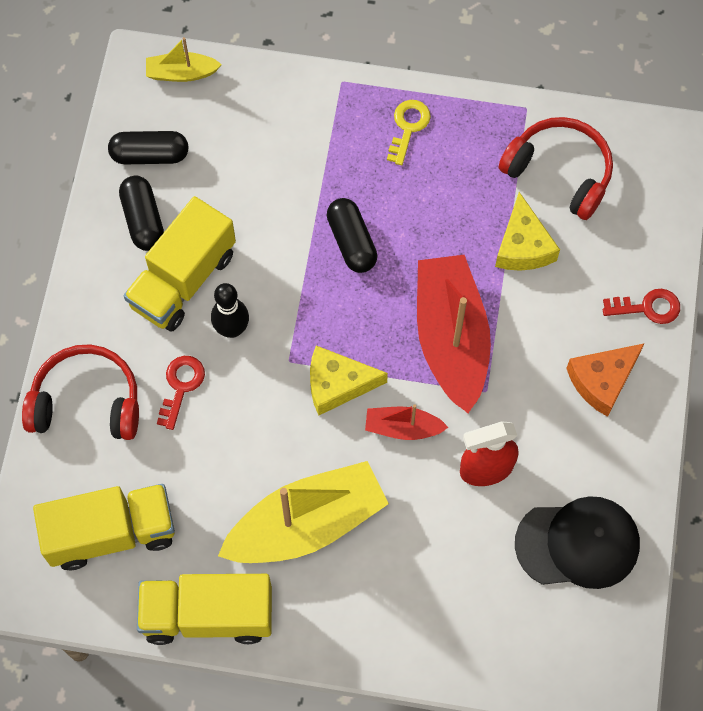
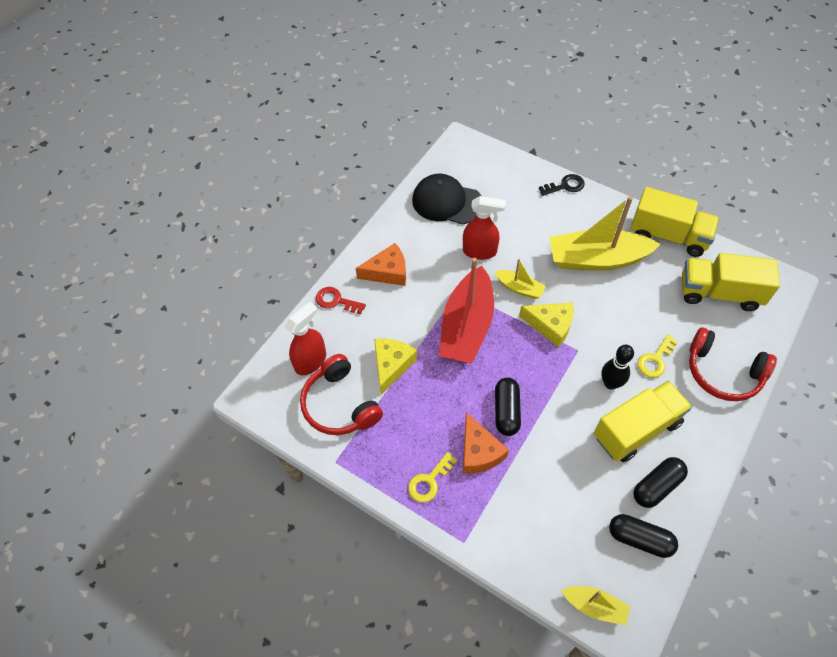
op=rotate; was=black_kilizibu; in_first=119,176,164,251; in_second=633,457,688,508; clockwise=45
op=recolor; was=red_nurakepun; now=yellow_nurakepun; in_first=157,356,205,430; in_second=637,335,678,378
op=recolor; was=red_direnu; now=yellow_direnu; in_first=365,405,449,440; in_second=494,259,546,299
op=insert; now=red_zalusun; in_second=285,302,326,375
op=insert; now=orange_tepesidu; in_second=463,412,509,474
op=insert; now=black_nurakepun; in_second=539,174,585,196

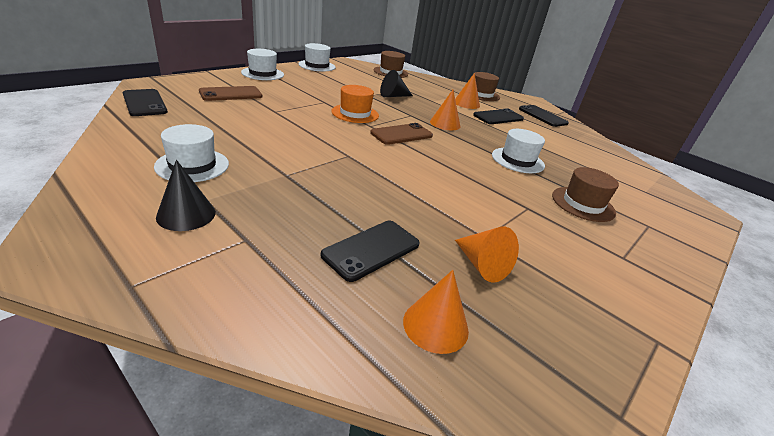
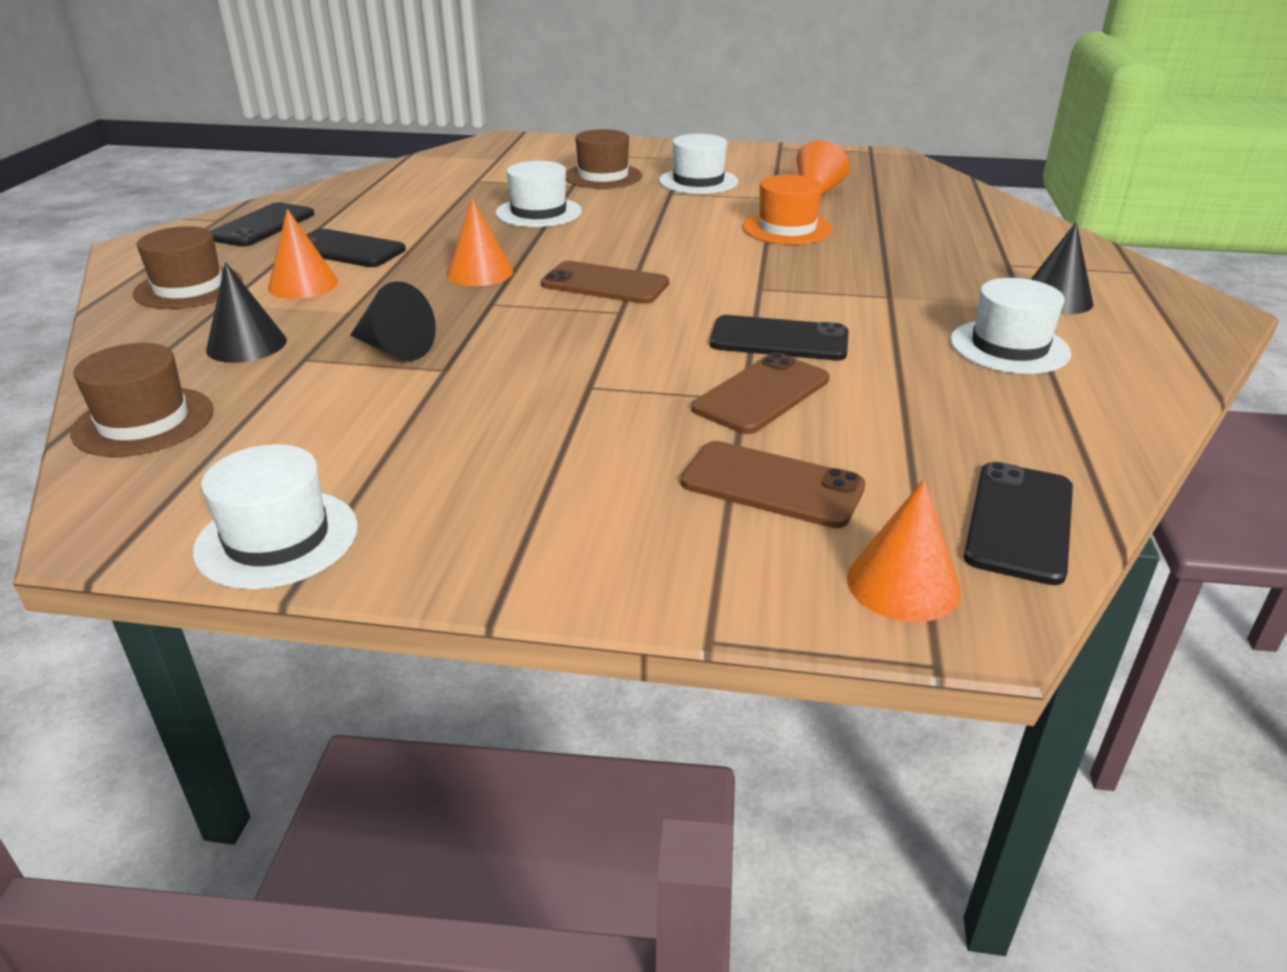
op=move; was=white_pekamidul; in_first=241,49,284,80; in_second=659,134,738,194
op=move; was=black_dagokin; in_first=321,221,420,282; in_second=710,315,849,360
op=move; was=orange_pekamidul; in_first=331,85,379,123; in_second=743,175,833,245
op=move; was=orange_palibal; in_first=403,270,469,354; in_second=847,479,961,622
op=insert; now=black_palibal; in_second=206,262,287,363
op=insert; now=brown_dagokin; in_second=692,352,829,434

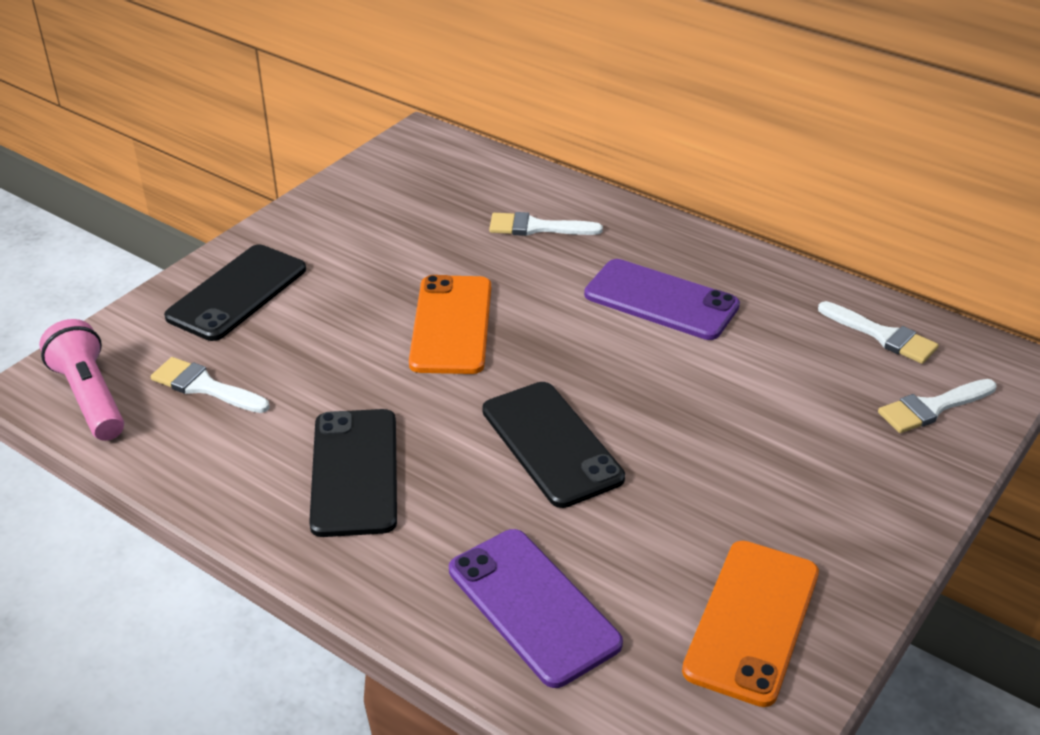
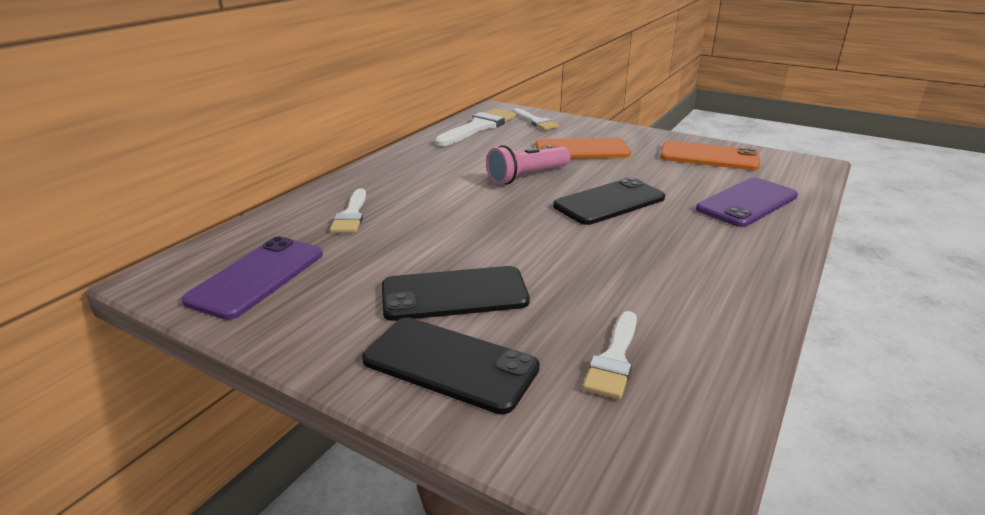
op=move; was=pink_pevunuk; in_first=39,319,124,441; in_second=486,145,570,184
op=move; was=black_dagokin; in_first=309,409,397,537; in_second=382,266,530,321
op=move; was=orange_dagokin; in_first=409,275,491,374; in_second=535,138,631,159
op=move; was=purple_dagokin; in_first=584,259,740,340; in_second=181,236,323,320
op=resize; was=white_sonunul; in_first=818,301,939,364; in_second=435,108,516,146; ratio=1.62

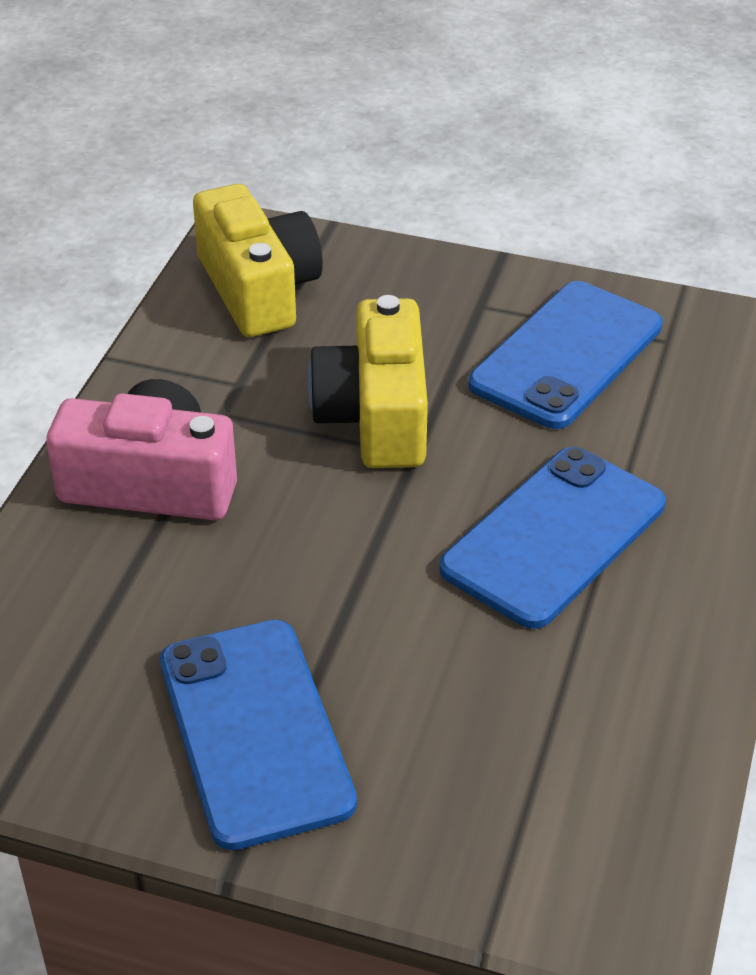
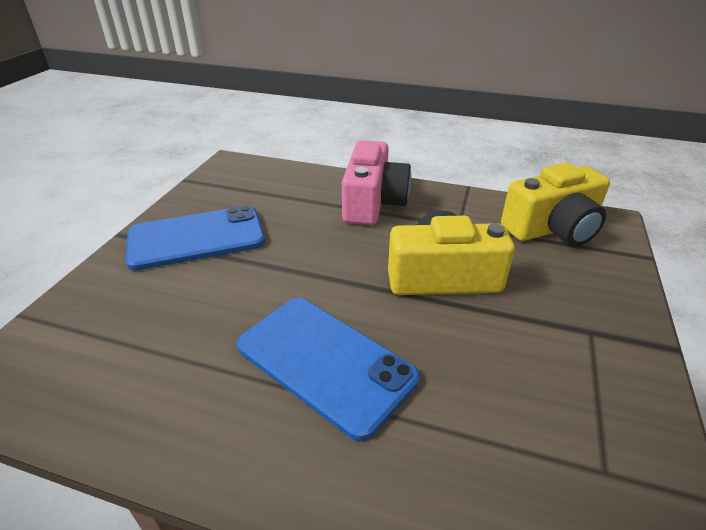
op=delete; was=blue_dagokin; in_first=468,281,663,429

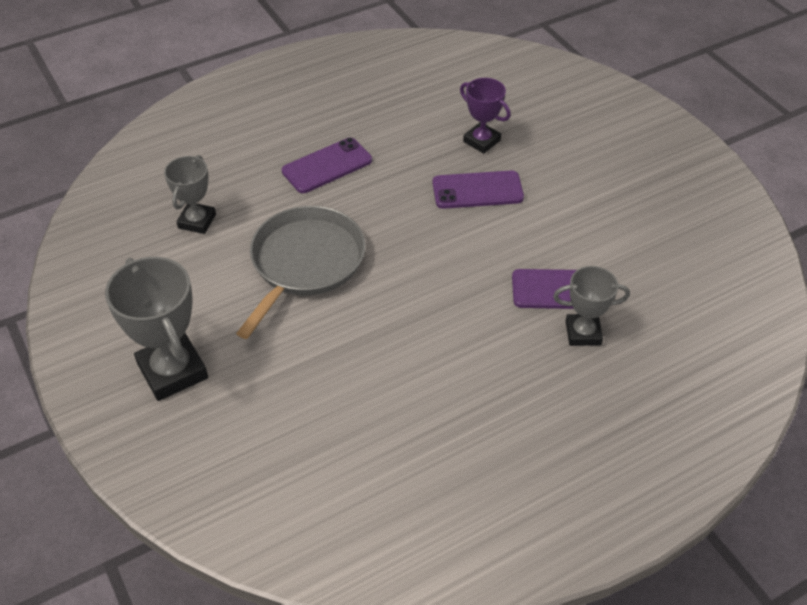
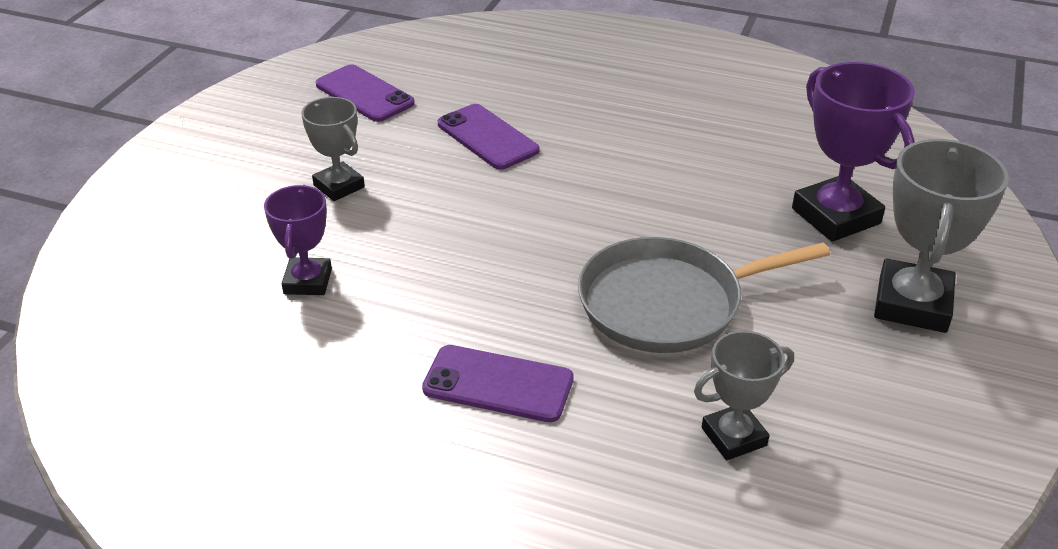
op=move; was=purple_dagokin; in_first=432,170,524,209; in_second=316,64,415,122
op=move; was=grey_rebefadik; in_first=553,266,630,346; in_second=302,97,365,201
op=insert; now=purple_rebefadik; in_second=792,62,915,242

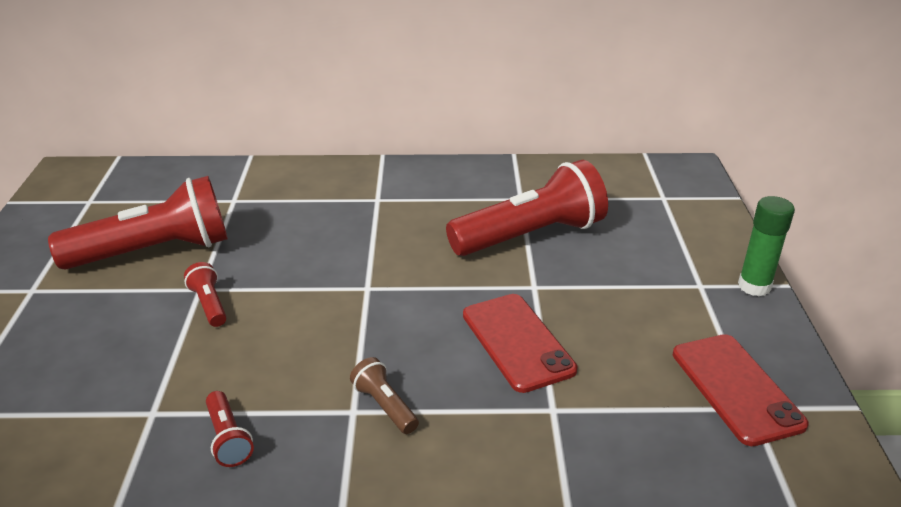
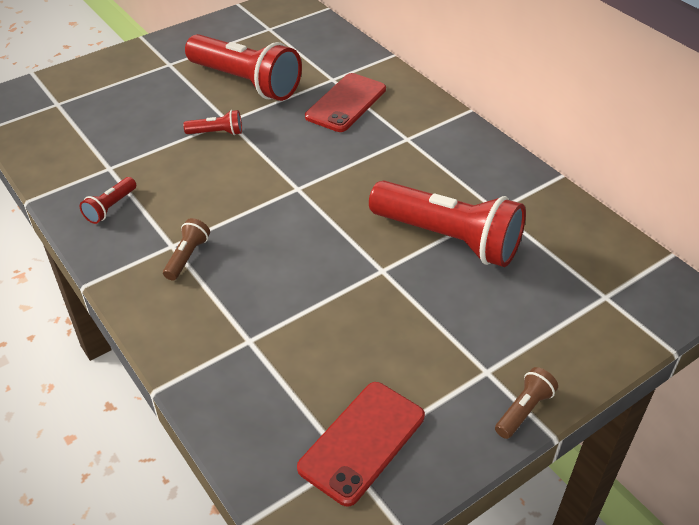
op=rotate; was=red_pevunuk; in_first=184,262,227,327; in_second=183,110,242,135; clockwise=60
op=move; was=red_dagokin; in_first=463,294,577,393; in_second=305,73,386,132
op=replace; was=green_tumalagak; now=brown_pevunuk; in_first=738,196,795,296; in_second=495,367,558,439

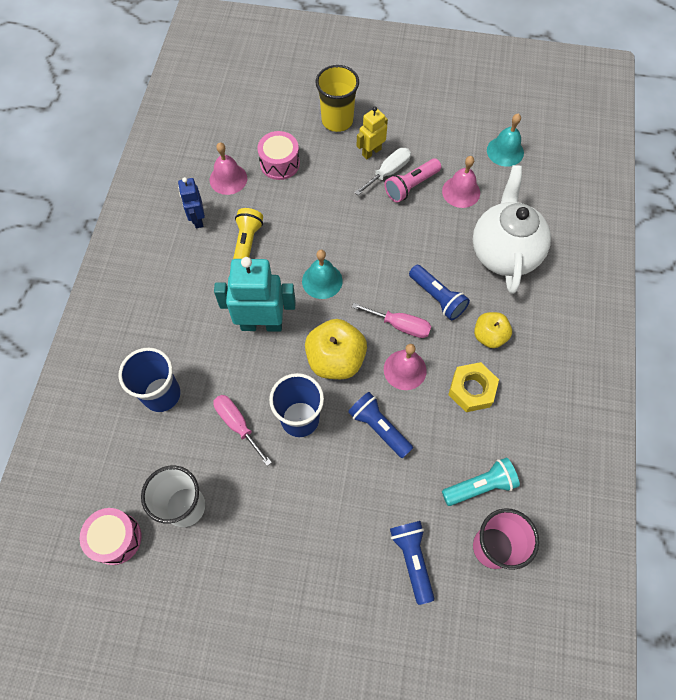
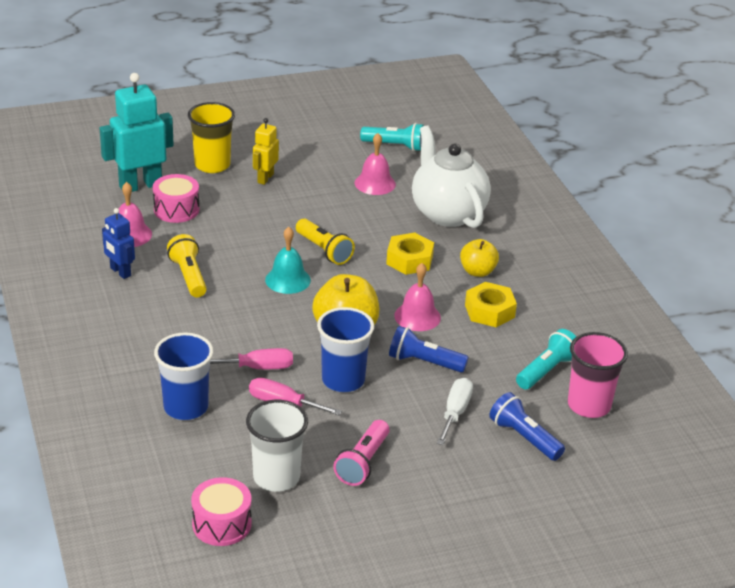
op=move; was=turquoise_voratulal; in_first=214,257,296,332; in_second=100,73,174,192
op=move; was=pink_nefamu; in_first=352,303,431,338; in_second=210,348,293,369
op=move; was=white_nefamu; in_first=355,148,411,195; in_second=437,378,473,445
op=move; was=pink_pevunuk; in_first=384,158,441,203; in_second=333,420,390,486
op=replace; was=blue_pevunuk; now=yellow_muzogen; in_first=409,265,470,320; in_second=386,232,434,275
op=replace; was=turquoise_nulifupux; now=turquoise_pevunuk; in_first=487,113,524,167; in_second=360,123,424,151
op=insert; now=yellow_pevunuk; in_second=296,219,355,265

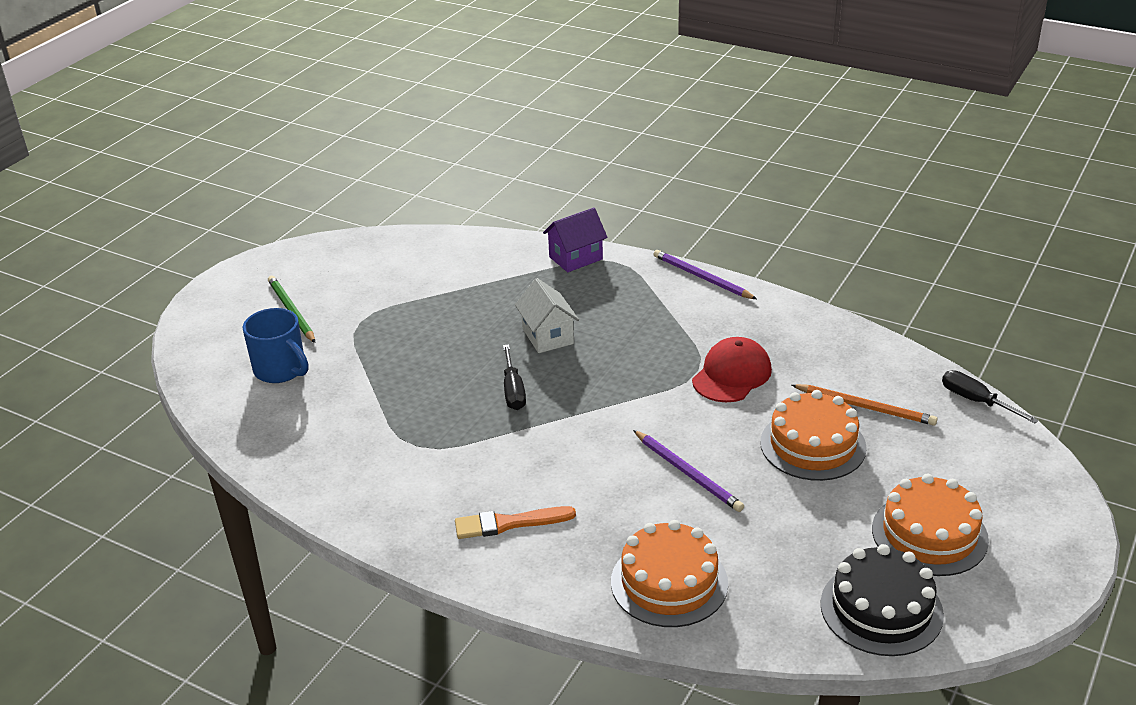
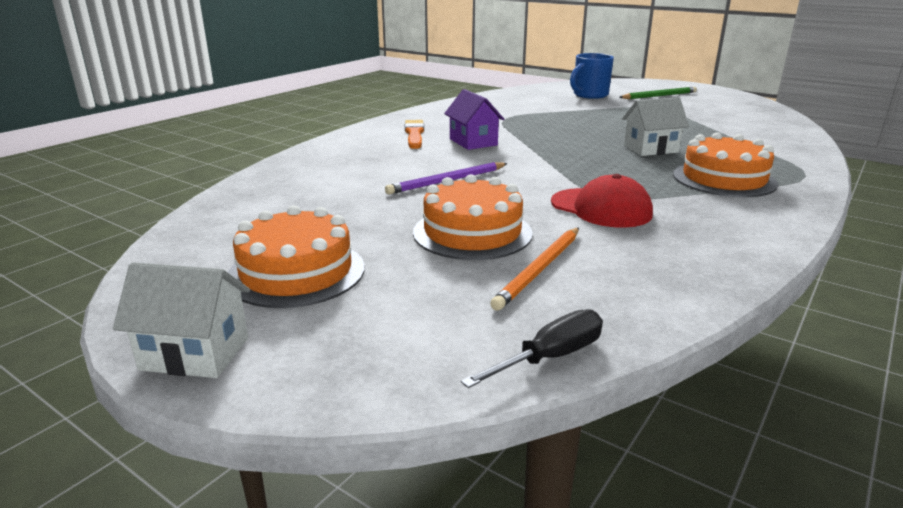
op=delete; was=black_nefamu; in_first=503,344,526,410
op=move; was=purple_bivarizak; in_first=543,207,608,272; in_second=444,89,504,150
op=move; was=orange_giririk; in_first=611,520,728,627; in_second=673,132,778,197
op=delete; was=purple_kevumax; in_first=653,250,757,299
op=delete; was=black_giririk; in_first=821,544,944,656
op=insert; now=white_bivarizak; in_second=113,262,250,378

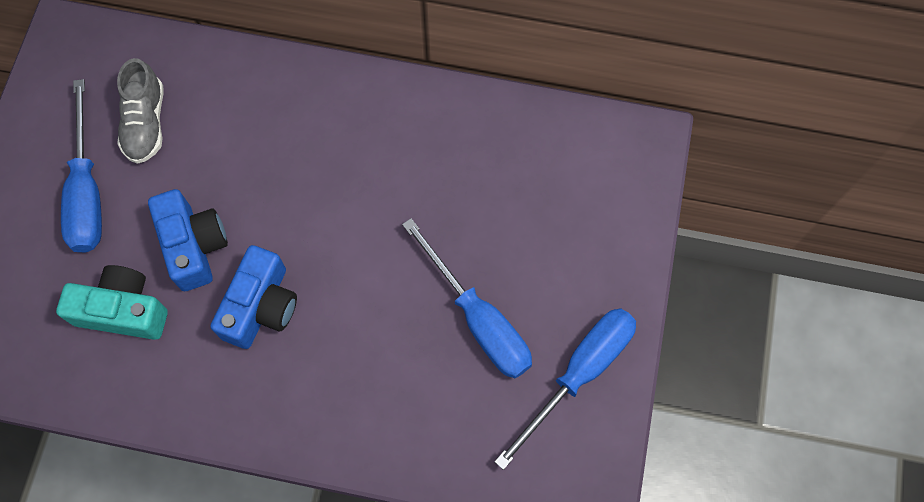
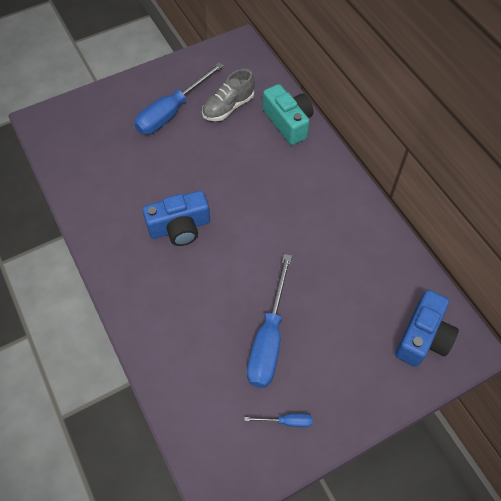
op=move; was=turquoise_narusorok; in_first=56,265,168,340; in_second=263,84,313,145
op=move; was=blue_narusorok; in_first=148,189,228,291; in_second=395,290,459,367
op=resize; was=blue_nefamu; in_first=494,308,636,470; in_second=244,414,312,427; ratio=0.44

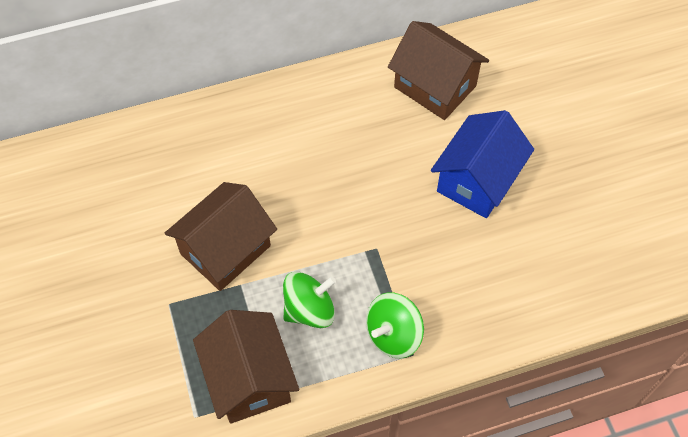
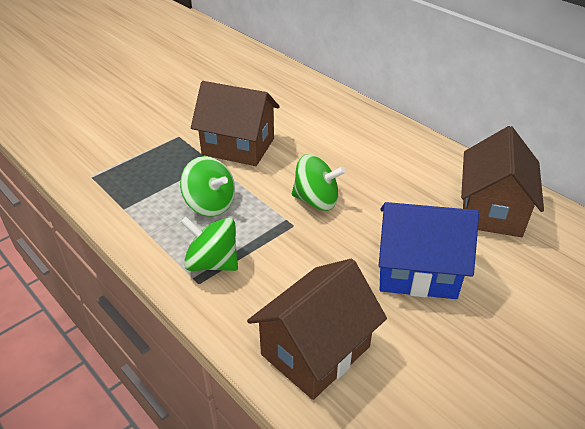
op=move; was=brown_bivarizak; in_first=193,310,299,424; in_second=247,259,387,400
op=insert; now=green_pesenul; in_second=292,154,345,211

